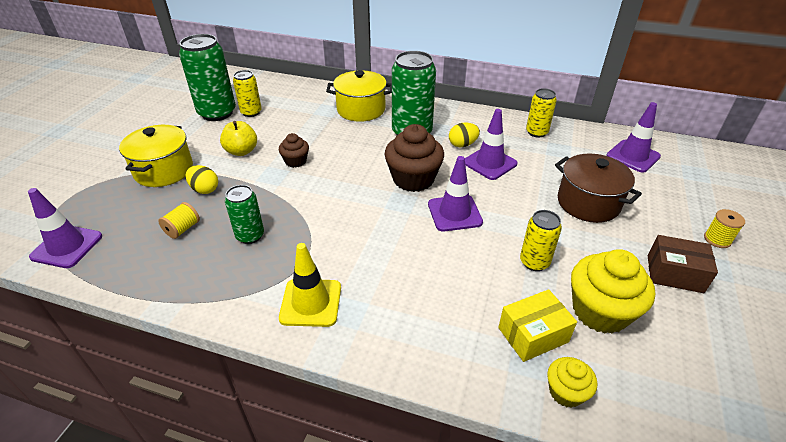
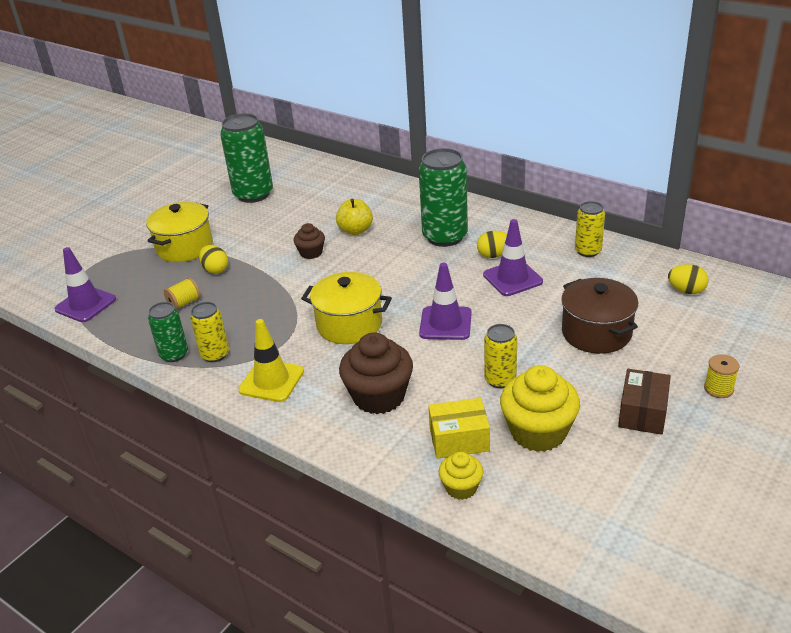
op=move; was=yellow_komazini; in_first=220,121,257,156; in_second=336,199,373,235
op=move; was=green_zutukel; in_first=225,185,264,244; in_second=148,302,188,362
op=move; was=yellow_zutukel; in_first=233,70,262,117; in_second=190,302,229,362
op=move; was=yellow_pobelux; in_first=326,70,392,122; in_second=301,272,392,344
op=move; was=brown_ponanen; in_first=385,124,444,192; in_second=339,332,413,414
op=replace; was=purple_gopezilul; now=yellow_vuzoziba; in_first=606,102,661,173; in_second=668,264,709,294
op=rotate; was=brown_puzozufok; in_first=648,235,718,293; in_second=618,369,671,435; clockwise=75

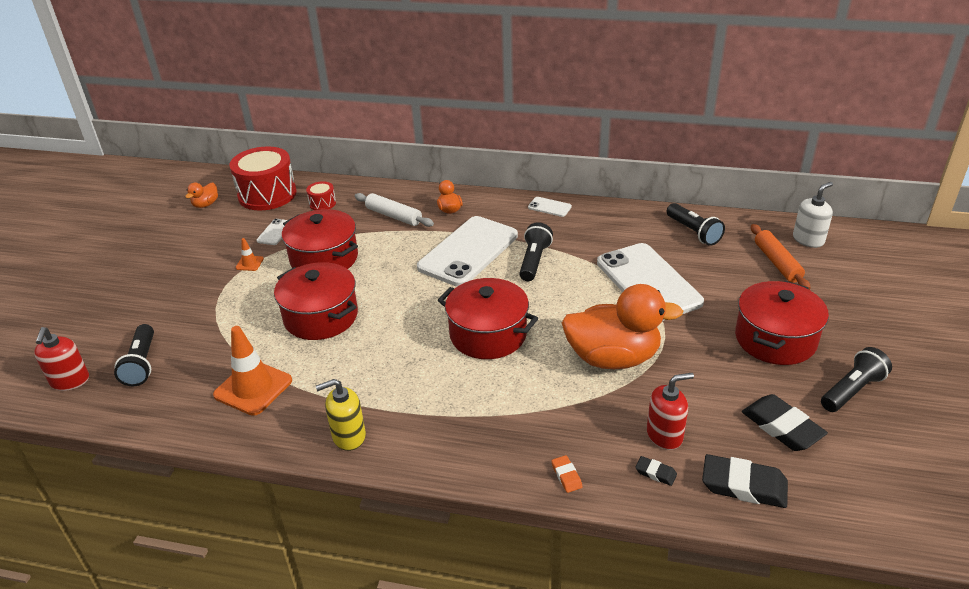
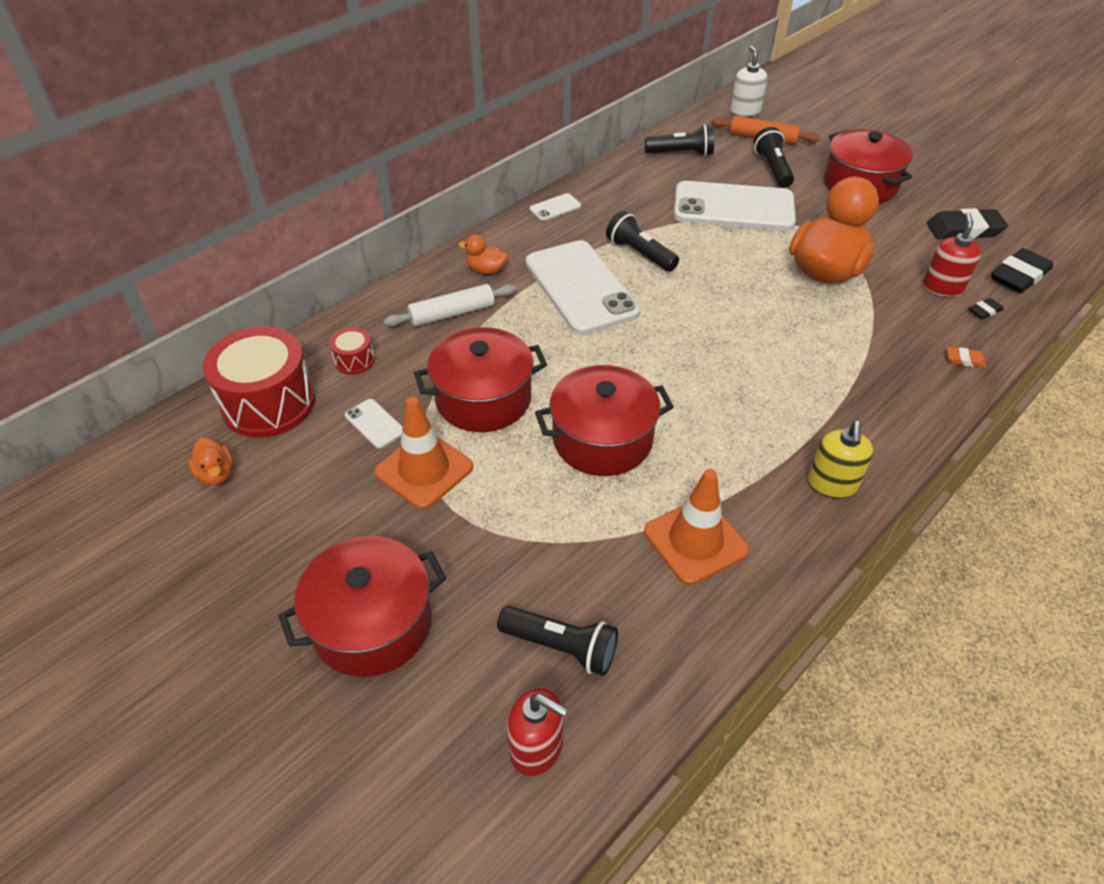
op=resize; was=orange_gopezilul; in_first=235,238,264,271; in_second=374,397,473,509; ratio=2.18
op=move; was=red_pobelux; in_first=438,278,538,359; in_second=278,536,446,677
op=move; was=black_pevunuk; in_first=821,347,892,412; in_second=753,127,794,188

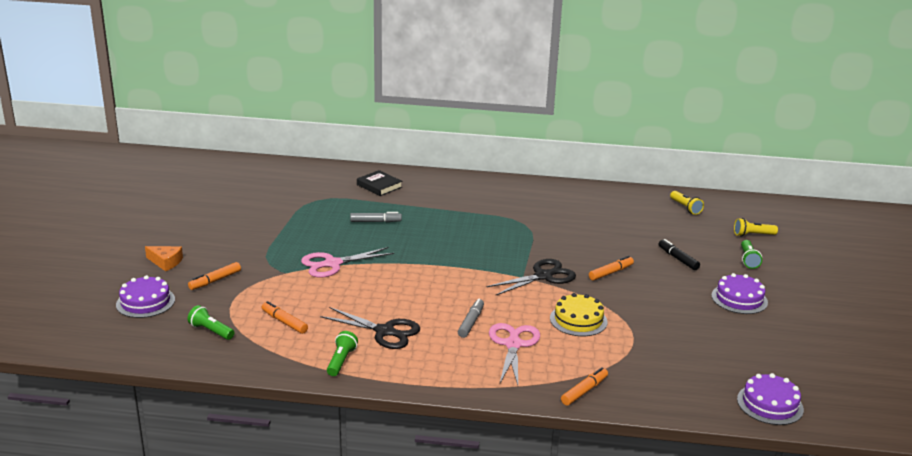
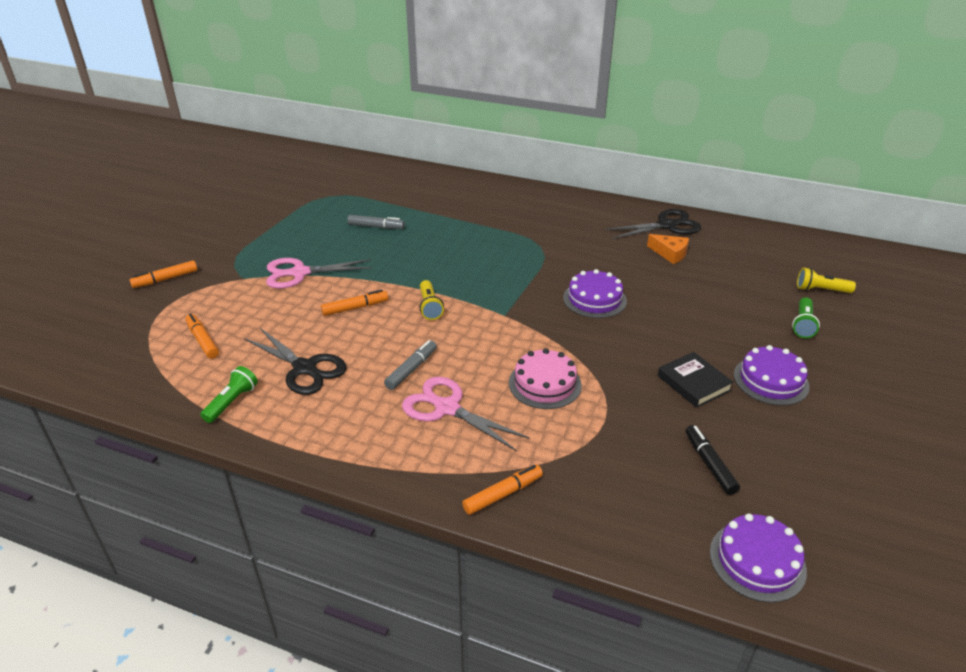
op=move; was=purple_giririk; in_first=116,275,175,318; in_second=563,269,627,318
op=move; was=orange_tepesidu; in_first=145,246,183,271; in_second=647,234,689,264
op=delete; was=green_pevunuk; in_first=187,305,235,340
op=move; was=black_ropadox; in_first=357,170,402,196; in_second=658,352,734,408
op=move; was=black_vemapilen; in_first=486,259,576,296; in_second=605,209,701,239
op=rotate; was=pink_vemapilen; in_first=489,323,540,385; in_second=402,377,529,451; clockwise=-75
op=recolor; was=yellow_giririk; now=pink_giririk; in_first=550,293,607,336; in_second=509,348,582,409
op=move; was=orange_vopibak; in_first=589,256,634,281; in_second=321,290,388,316
op=move; was=black_vopibak; in_first=659,239,700,270; in_second=686,425,740,495
op=move; was=yellow_pevunuk; in_first=670,191,704,215; in_second=419,280,444,320

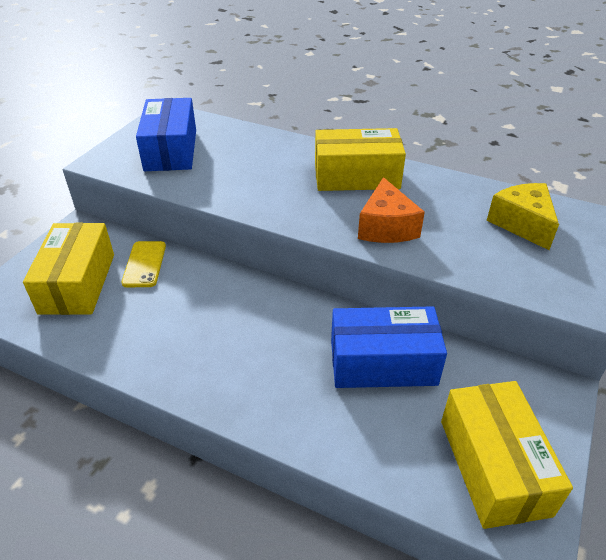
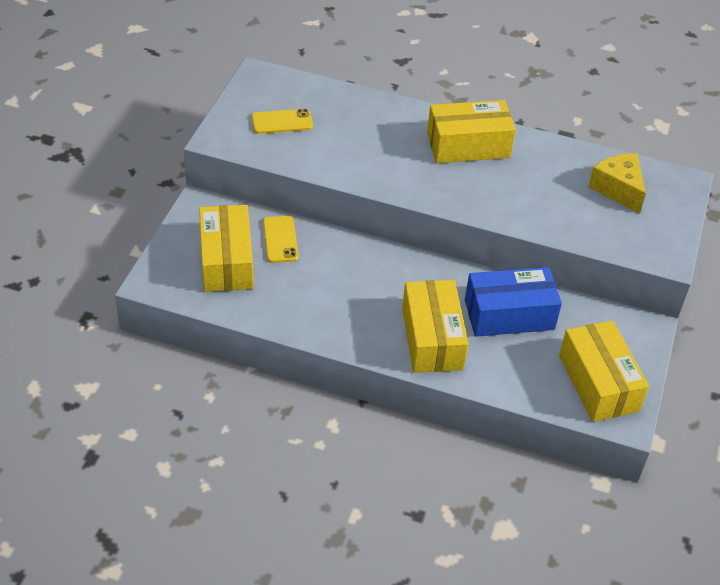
op=replace; was=blue_puzozufok; now=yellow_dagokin; in_first=136,98,196,171; in_second=252,109,313,134
op=delete; was=orange_tepesidu; in_first=358,177,425,243
op=insert; now=yellow_puzozufok; in_second=402,280,469,373

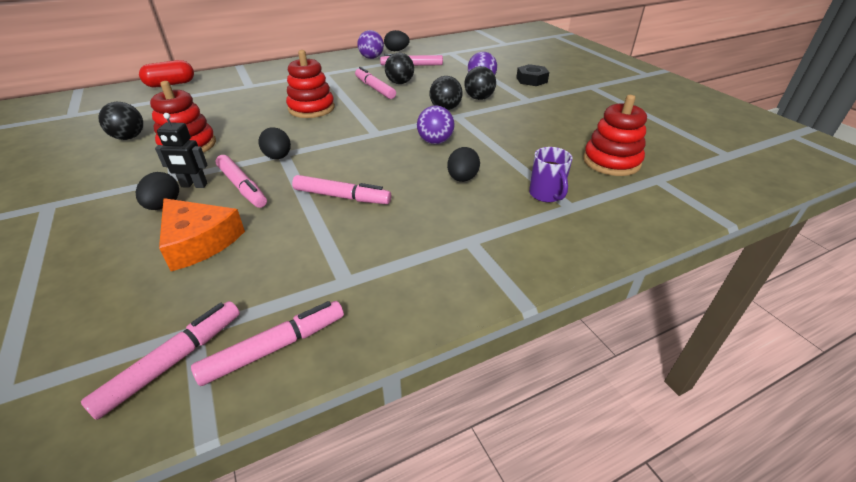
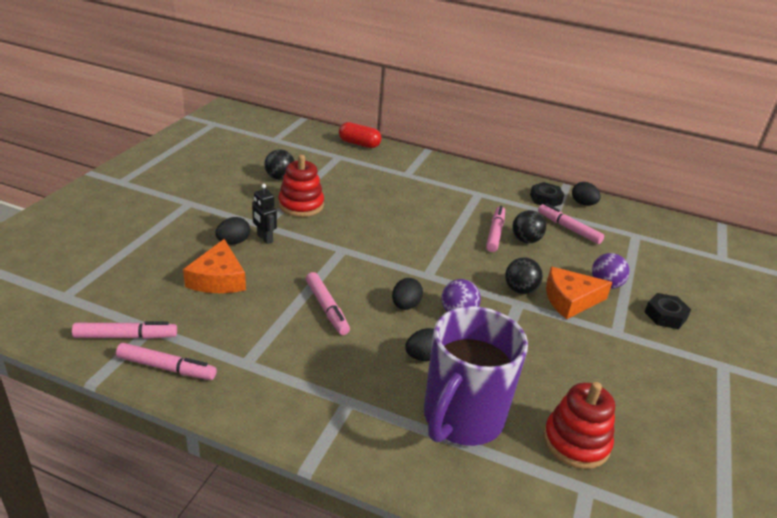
op=delete; was=pink_vopibak; in_first=216,155,267,208
op=move; was=black_vuzoziba; in_first=258,127,291,159; in_second=392,278,423,310
op=delete; was=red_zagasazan; in_first=286,50,335,118
op=replace; was=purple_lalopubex; now=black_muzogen; in_first=357,30,384,59; in_second=530,182,564,207
op=replace; was=black_lalopubex; now=orange_tepesidu; in_first=464,66,496,100; in_second=546,267,612,319
op=resize; was=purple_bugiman; in_first=529,147,572,203; in_second=424,306,528,446; ratio=2.34

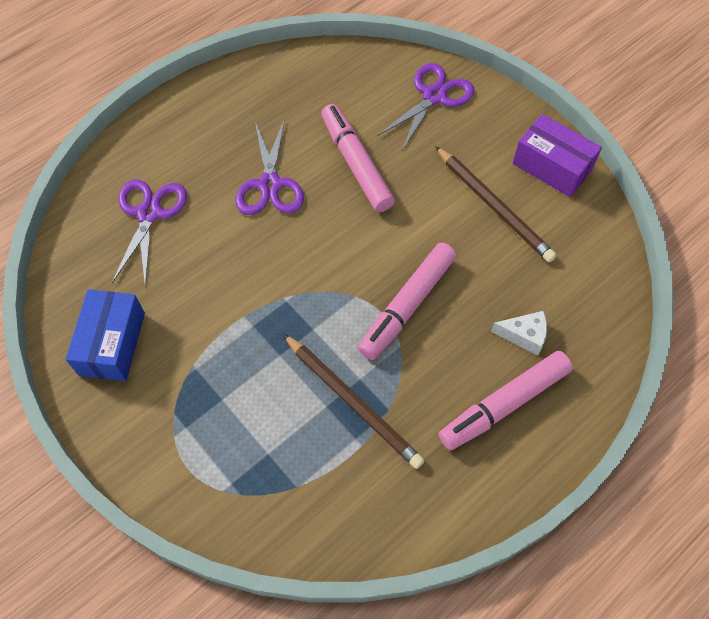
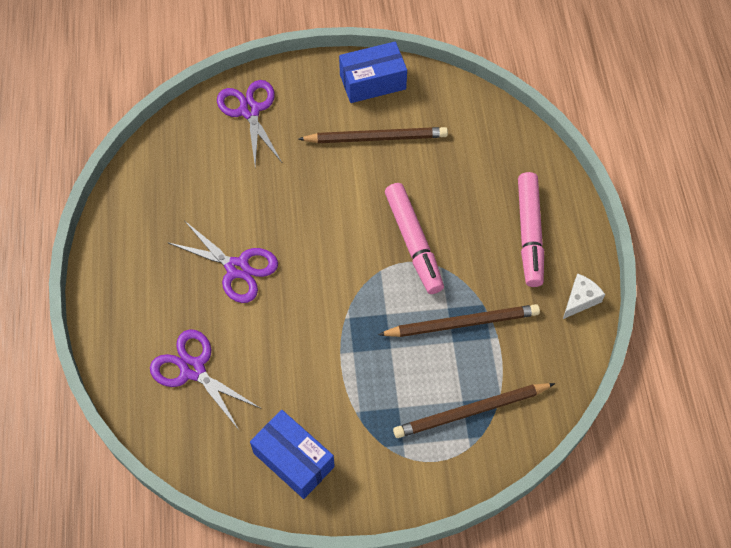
op=delete; was=pink_vopibak; in_first=321,104,395,212
op=move; was=white_tepesidu; in_first=491,311,547,355; in_second=563,273,605,319
op=recolor; was=purple_puzozufok; now=blue_puzozufok; in_first=513,114,602,197; in_second=339,41,407,103
op=insert; now=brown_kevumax; in_second=393,383,555,438

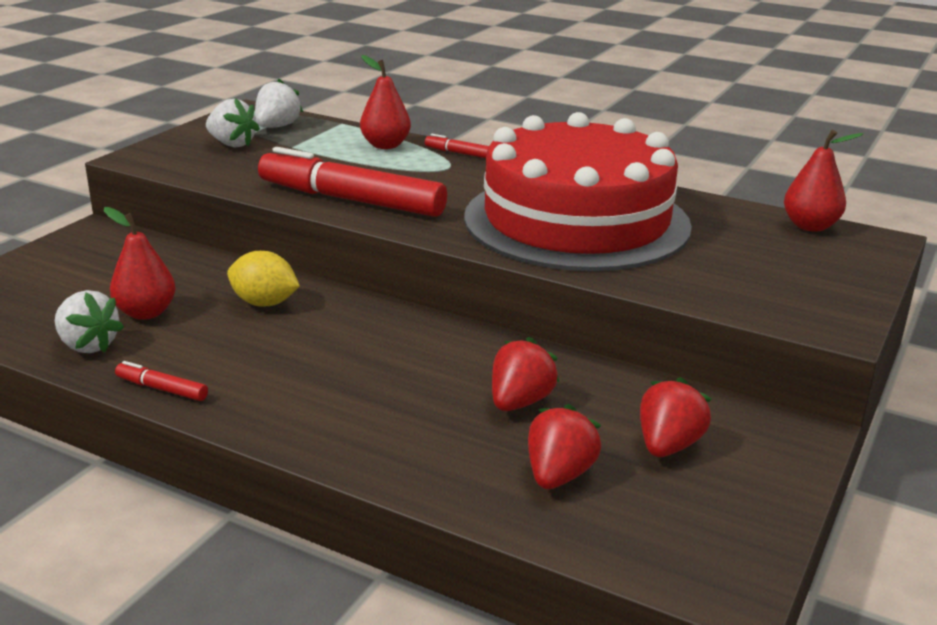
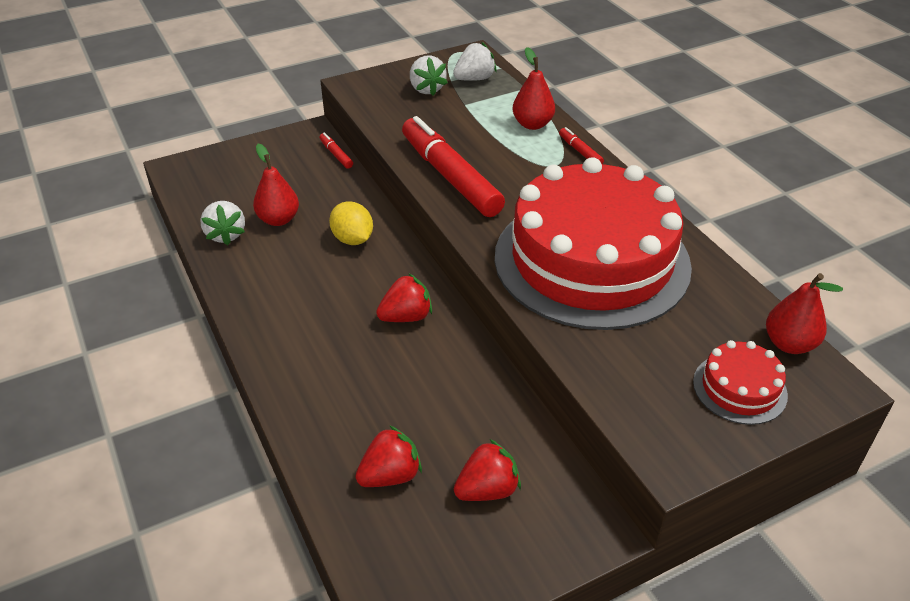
op=move; was=red_vopibak; in_first=115,361,208,401; in_second=319,133,353,169
op=move; was=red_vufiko; in_first=492,337,559,411; in_second=376,273,432,322
op=insert; now=red_giririk; in_second=693,340,788,425

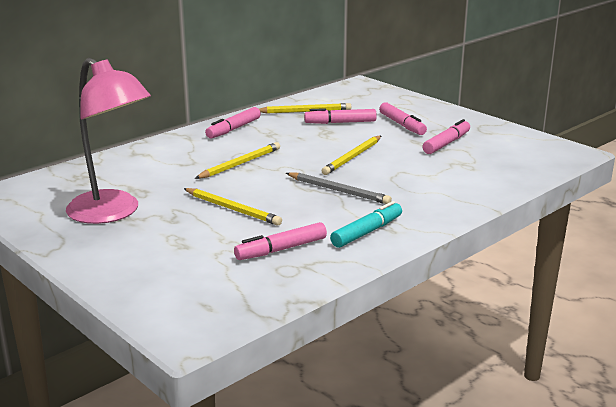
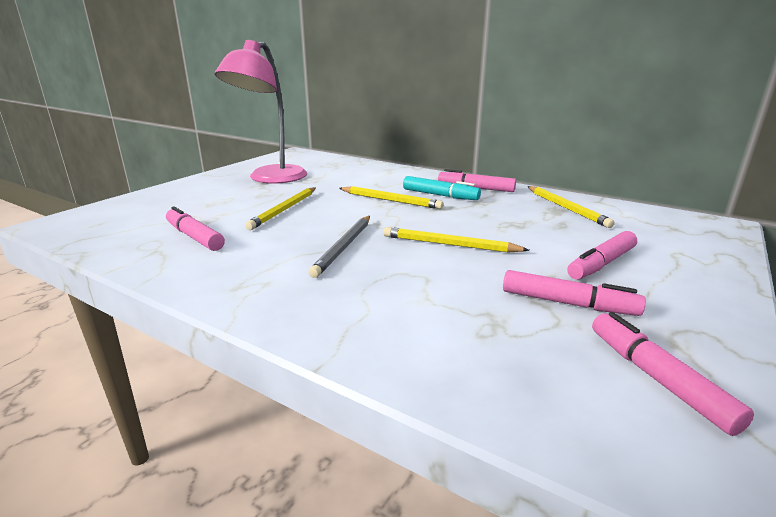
op=move; was=pink_vopibak; in_first=304,108,377,124; in_second=592,312,754,436
op=move; was=turquoise_vopibak; in_first=330,201,402,248; in_second=403,176,481,200

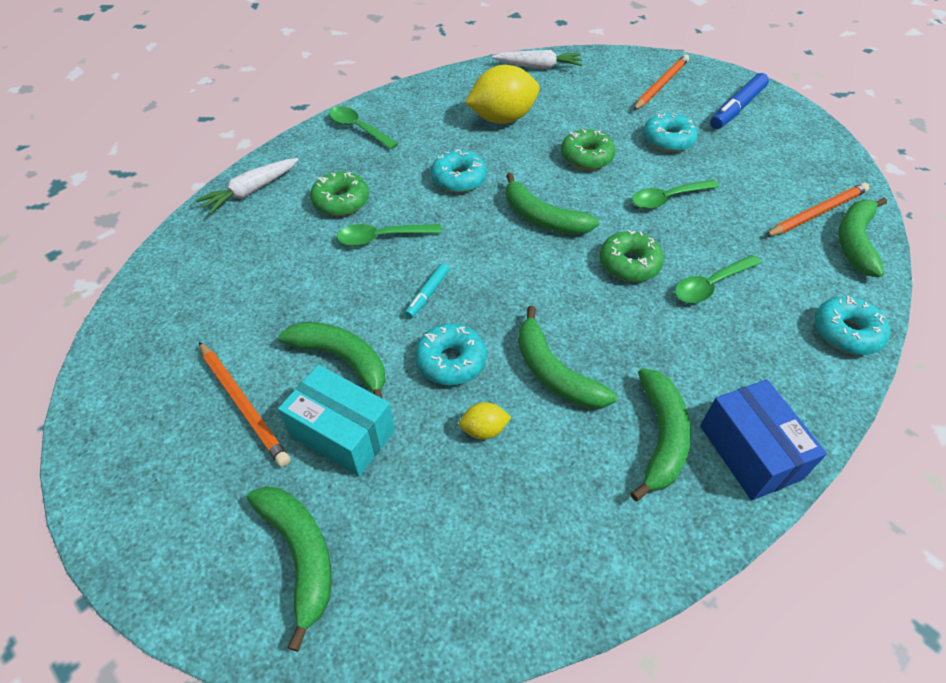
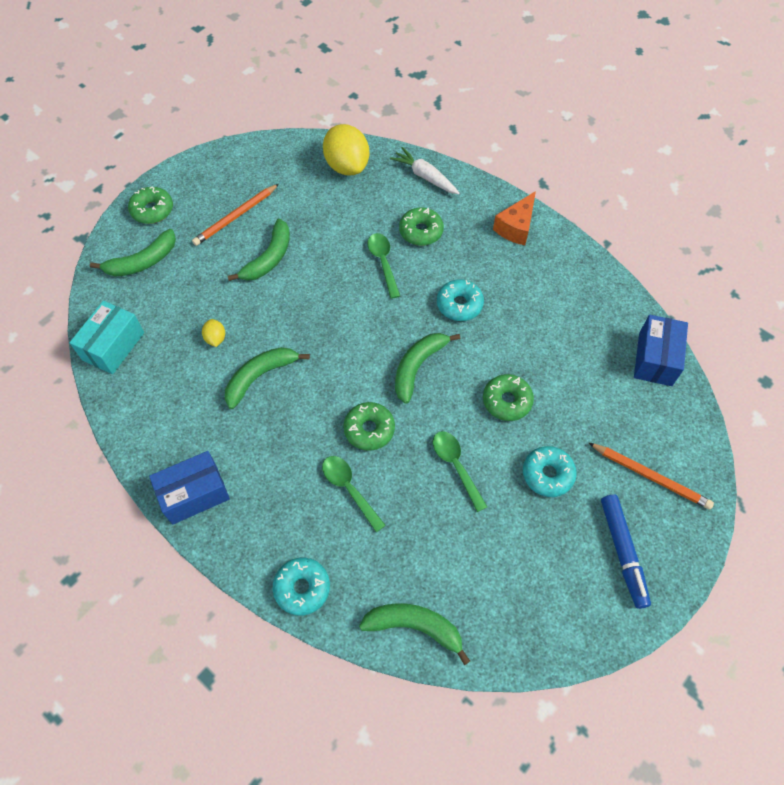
op=move; was=turquoise_puzozufok; in_first=278,365,395,477; in_second=69,301,144,374
op=replace; was=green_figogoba; now=orange_tepesidu; in_first=329,106,398,149; in_second=493,191,536,245
op=delete; was=turquoise_vopibak; in_first=405,263,449,318
op=delete; was=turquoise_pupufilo; in_first=415,323,486,385
op=move; was=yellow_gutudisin; in_first=465,65,539,124; in_second=323,124,369,175
op=replace; was=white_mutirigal; now=blue_puzozufok; in_first=492,50,582,69; in_second=634,315,688,386
op=delete; was=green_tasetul; in_first=630,368,691,501
op=rotate; was=blue_vopibak; in_first=710,73,769,129; in_second=601,494,651,609; clockwise=-135
op=delete; was=orange_kevumax; in_first=765,183,870,237
op=insert; now=green_pupufilo; in_second=128,186,173,224

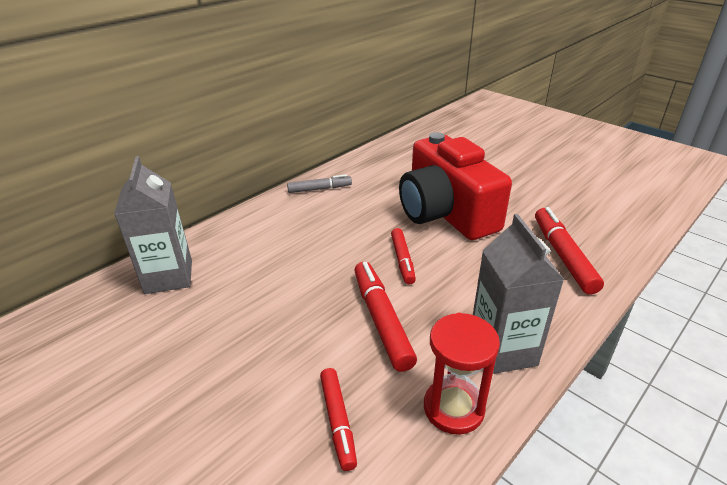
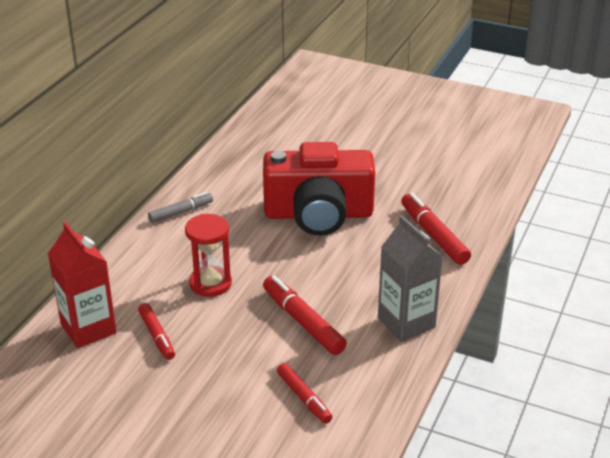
op=recolor; was=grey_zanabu; now=red_zanabu; in_first=114,156,192,294; in_second=48,222,117,348
op=move; was=red_vopibak; in_first=391,228,416,284; in_second=138,303,175,360
op=rotate; was=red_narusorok; in_first=399,132,512,240; in_second=263,142,375,236; clockwise=-45
op=move; was=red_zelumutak; in_first=424,313,500,435; in_second=185,214,232,297

